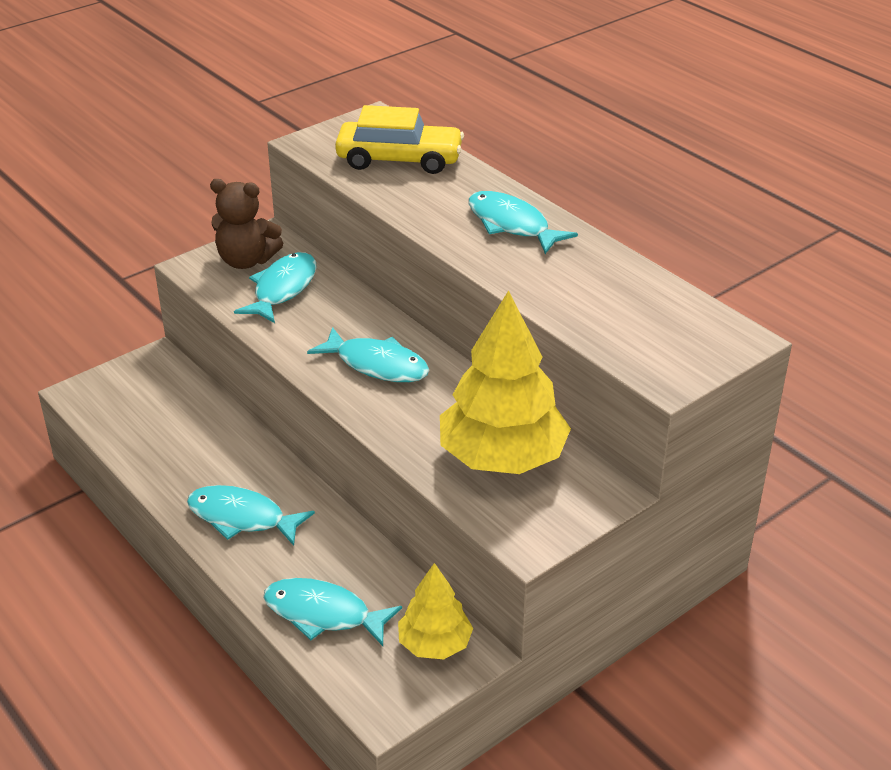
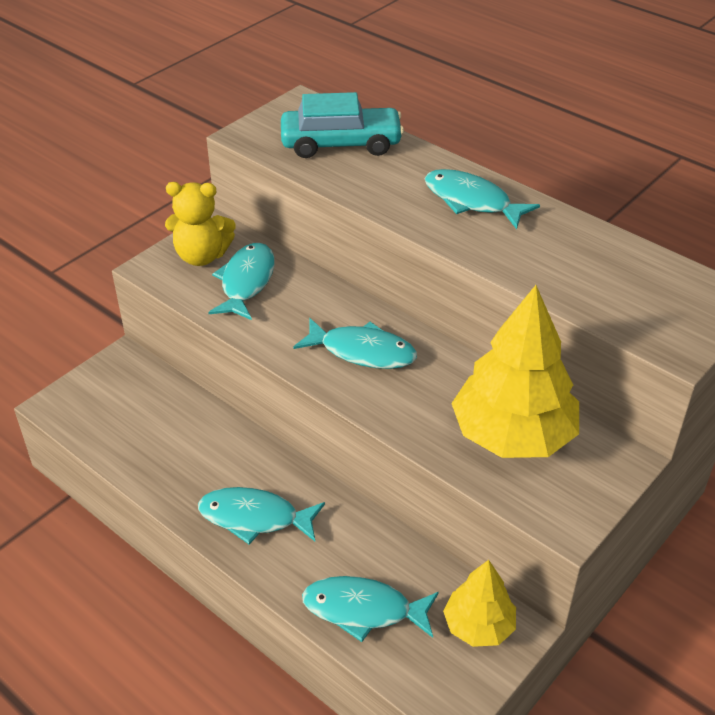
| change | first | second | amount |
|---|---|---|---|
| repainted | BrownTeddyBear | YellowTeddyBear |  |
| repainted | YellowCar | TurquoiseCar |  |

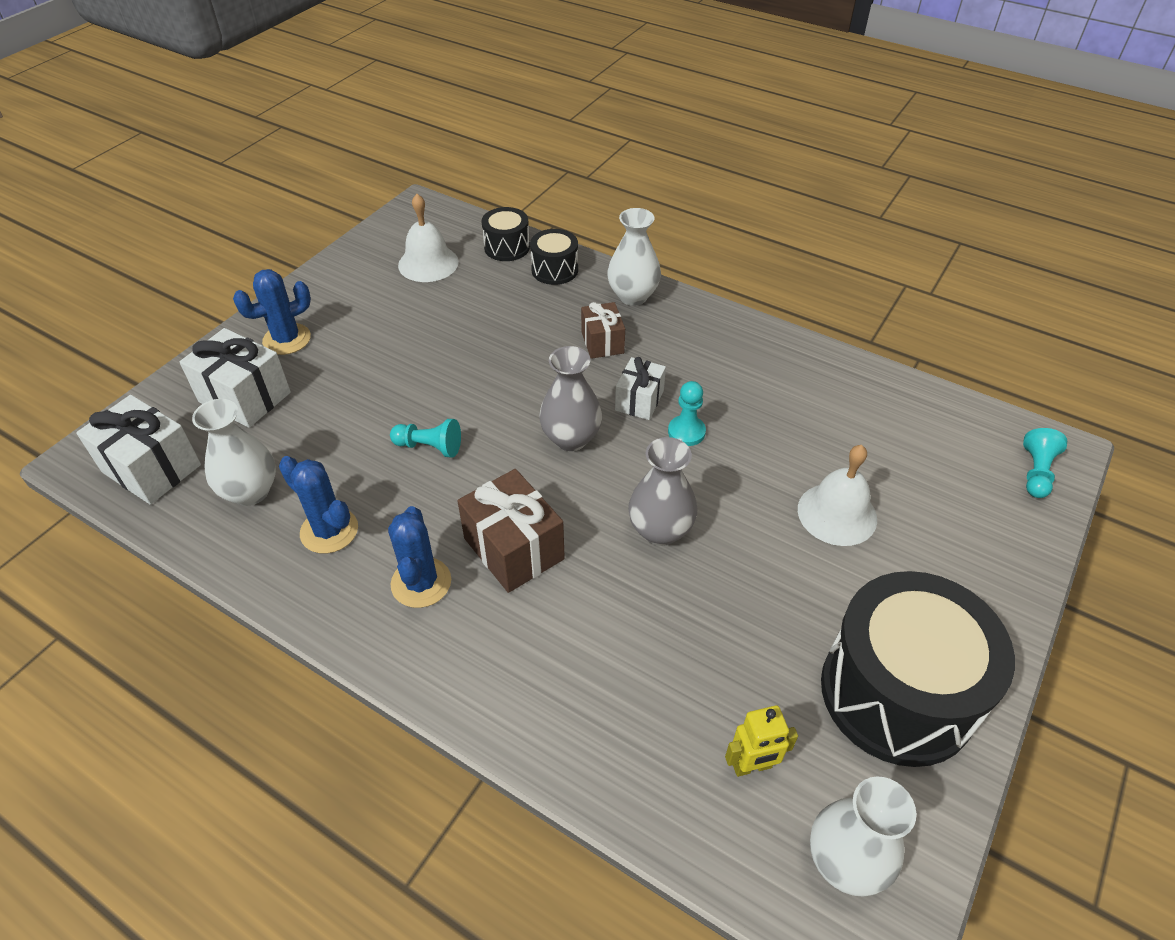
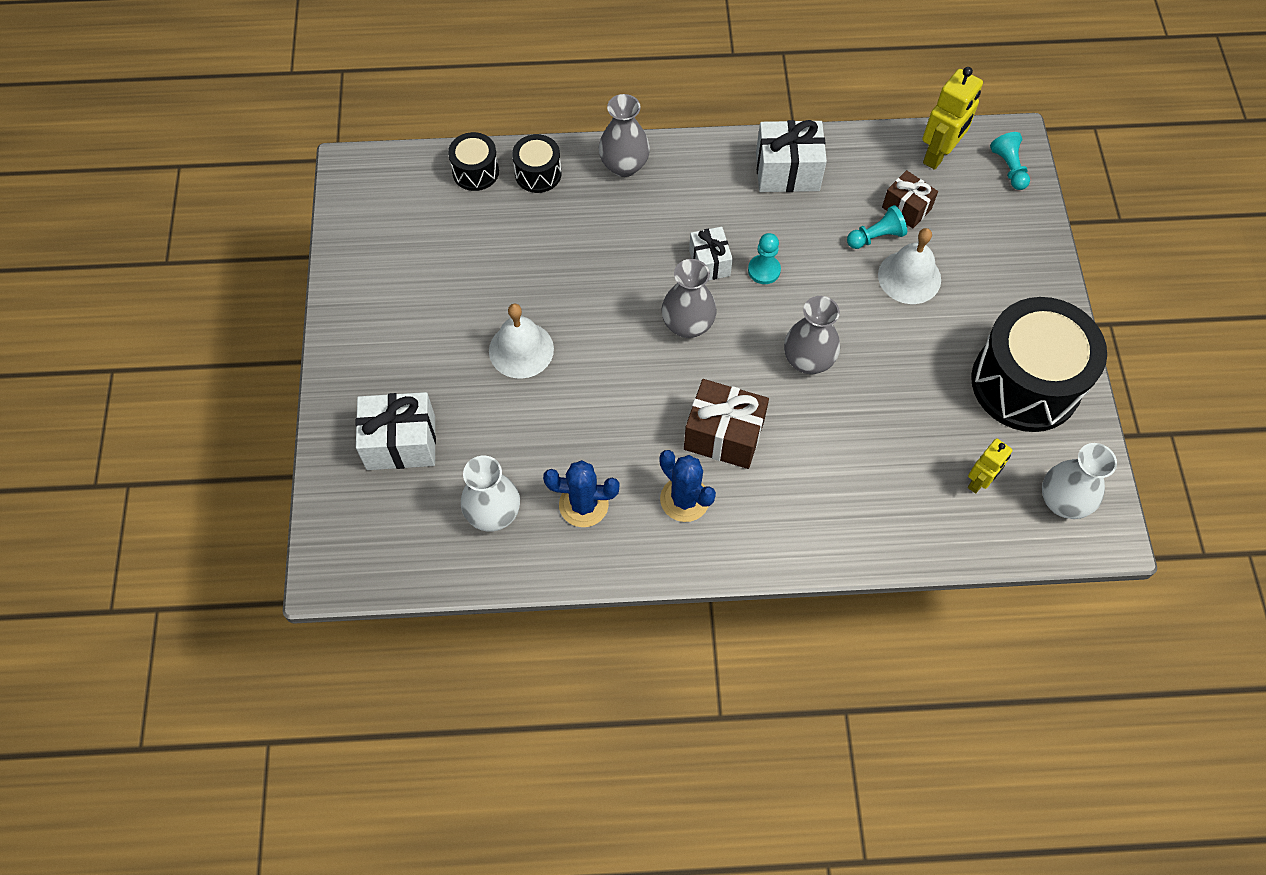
| change | first | second | amount |
|---|---|---|---|
| shifted | WhiteGift (no. 1 from left in the first image) | WhiteGift (no. 3 from left) |  |
| gone | BlueCactus (no. 1 from left) |  |  |
| shifted | TurquoisePawn (no. 1 from left in the first image) | TurquoisePawn (no. 2 from left) |  |
| shifted | WhiteBell (no. 1 from left) |  |  |
| shifted | BrownGift (no. 2 from left) |  |  |
| repainted | WhiteVase (no. 2 from left) | GreyVase (no. 1 from left) |  |
| new |  | YellowRobot (no. 1 from left) |  |

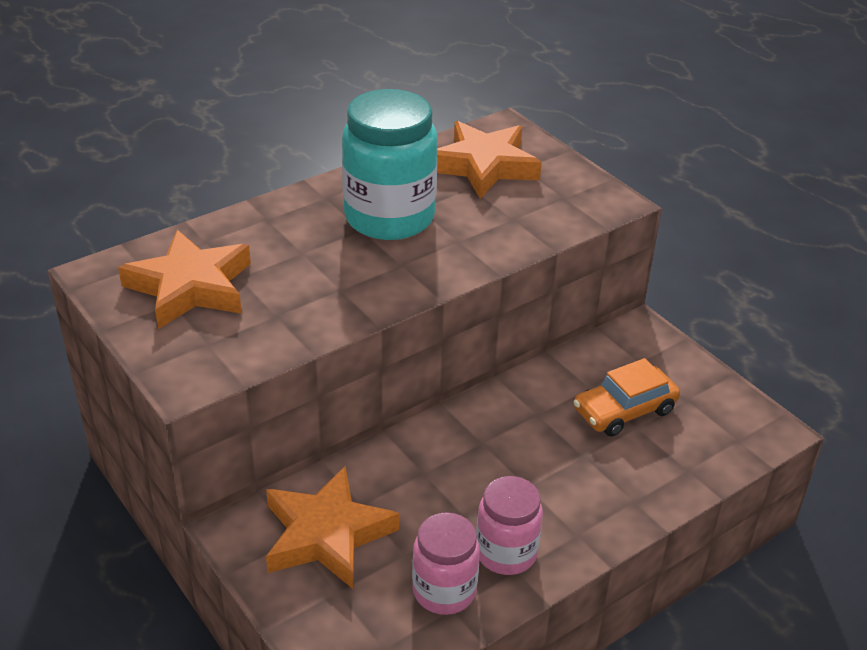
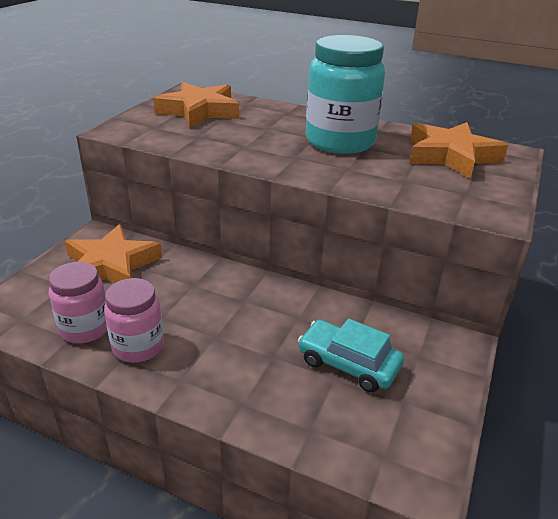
| change | first | second | amount |
|---|---|---|---|
| repainted | OrangeCar | TurquoiseCar |  |

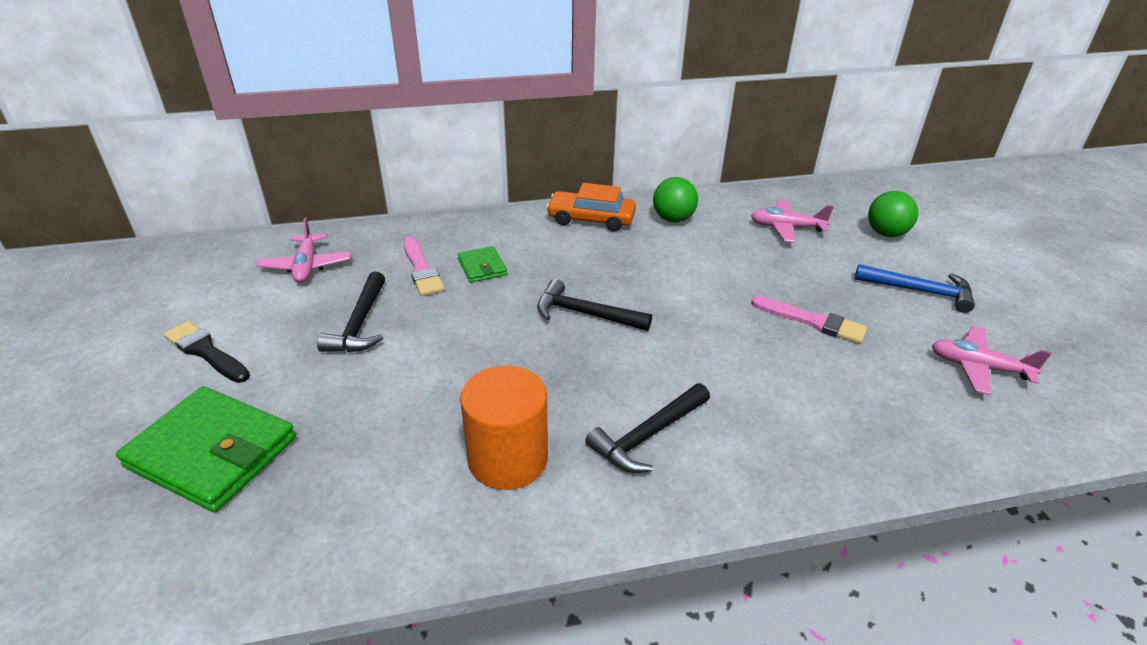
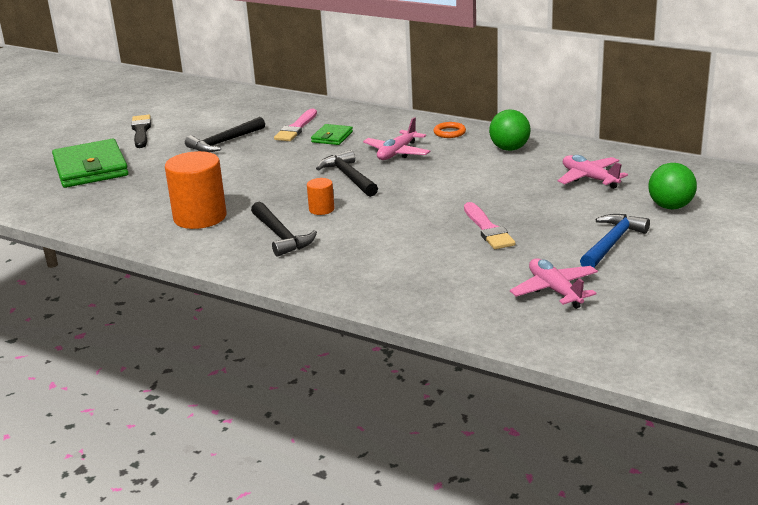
| change | first | second | amount |
|---|---|---|---|
| shifted | PinkPlane (no. 1 from left) |  |  |
| swapped | OrangeCar | OrangeRing |  |
| rotated | BlackHammer (no. 3 from left in the first image) | BlackHammer (no. 2 from left) | 120 degrees counterclockwise |
| rotated | BlueHammer |  | 120 degrees counterclockwise |
| new |  | OrangeCylinder (no. 2 from left) |  |

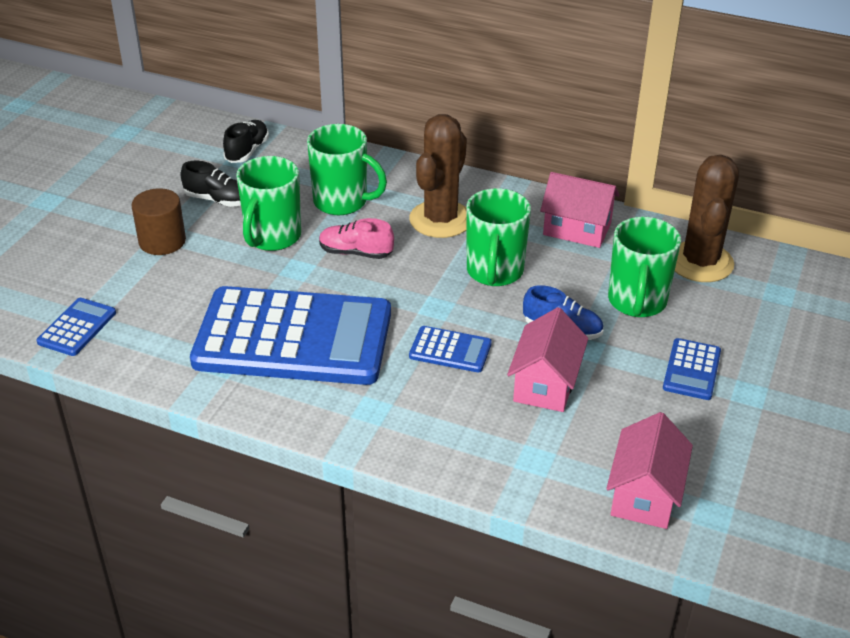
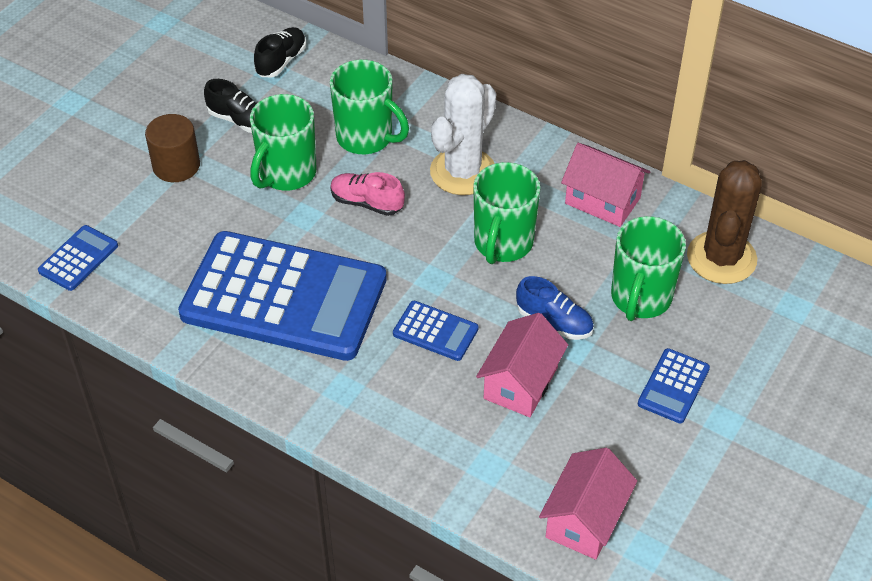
| change | first | second | amount |
|---|---|---|---|
| repainted | BrownCactus (no. 1 from left) | WhiteCactus |  |

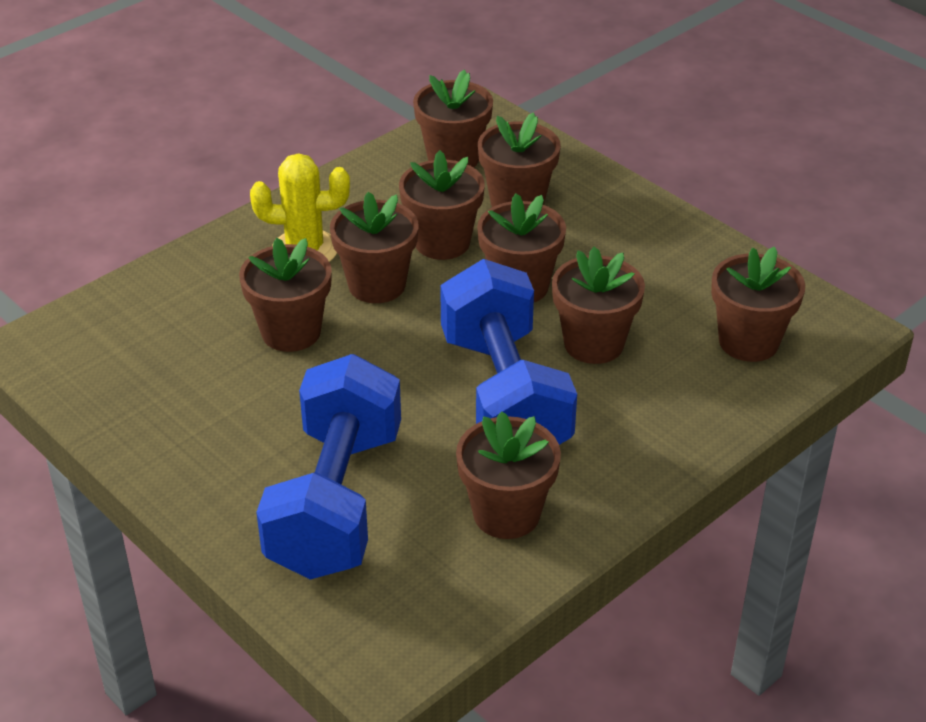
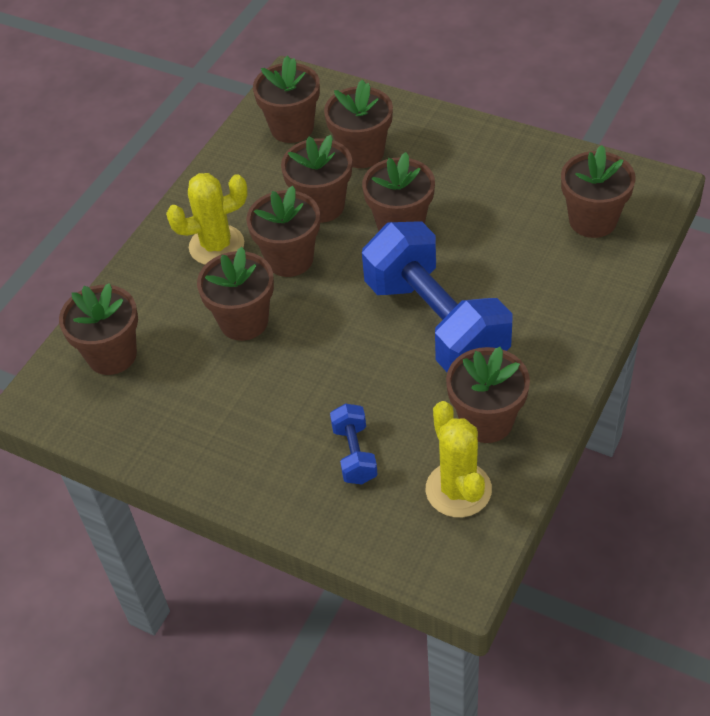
| change | first | second | amount |
|---|---|---|---|
| scaled | BlueDumbbell (no. 1 from left) |  | x0.43 |
| shifted | BrownFlowerPot (no. 8 from left in the first image) | BrownFlowerPot (no. 1 from left) |  |
| new |  | YellowCactus (no. 2 from left) |  |

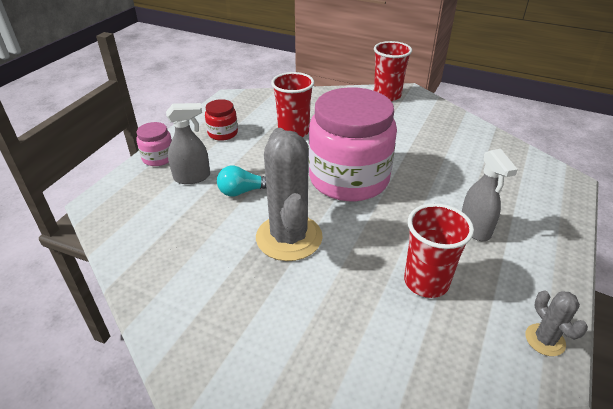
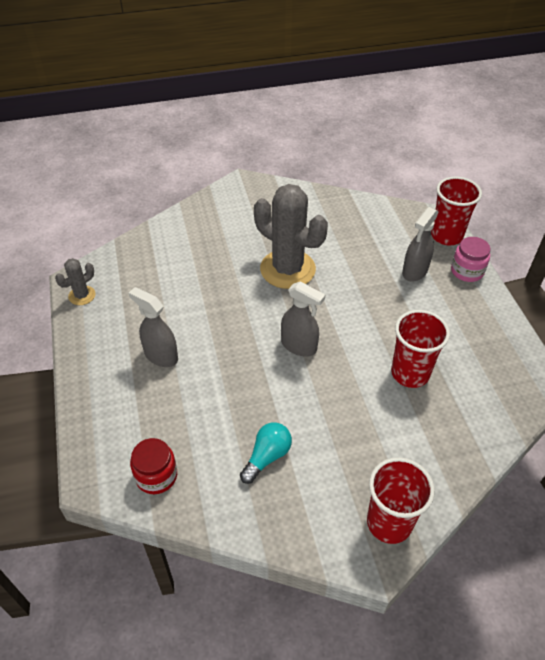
| change | first | second | amount |
|---|---|---|---|
| shifted | RedJar |  |  |
| shifted | TurquoiseLightBulb |  |  |
| swapped | PinkJar (no. 2 from left) | GreySprayBottle (no. 2 from left) |  |
| shifted | RedCup (no. 3 from left) |  |  |
| rotated | GreyCactus (no. 2 from left in the first image) | GreyCactus (no. 1 from left) | 75 degrees counterclockwise |

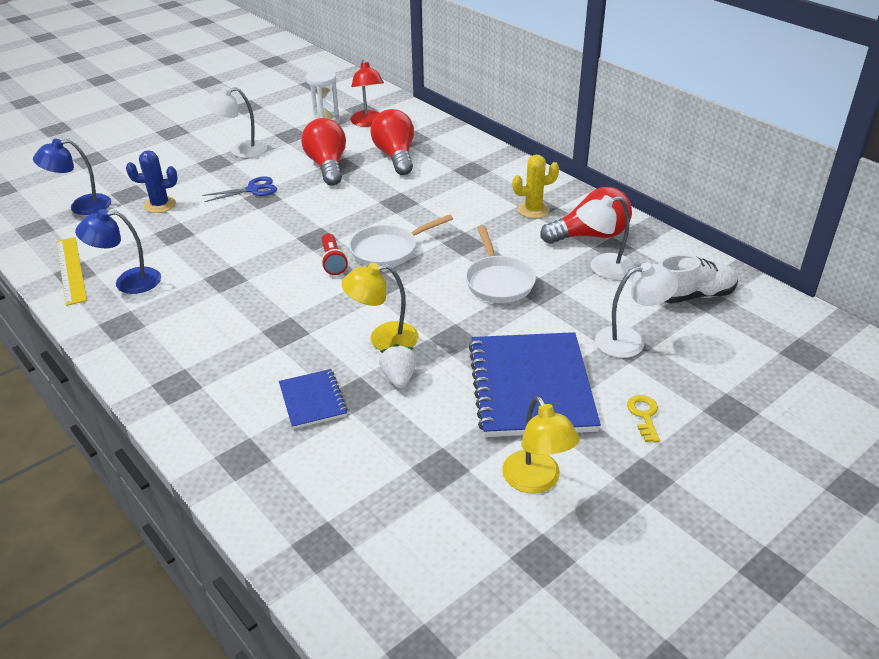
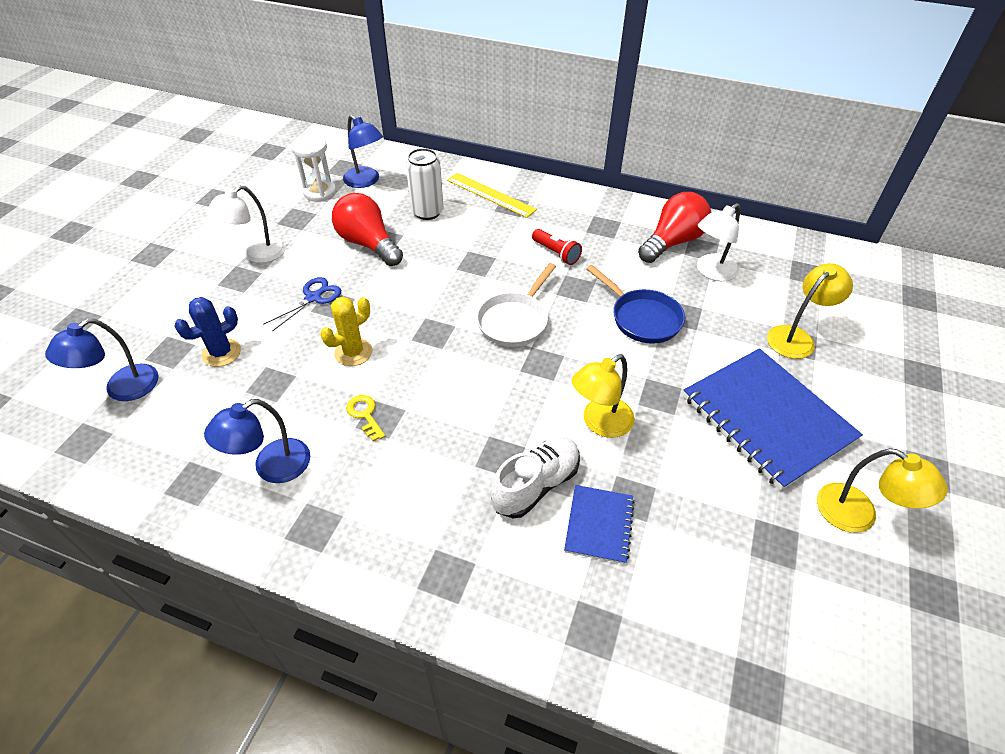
| change | first | second | amount |
|---|---|---|---|
| shifted | YellowRuler |  |  |
| rotated | BlueNotebook (no. 1 from left) |  | 60 degrees clockwise |
| shifted | RedFlashlight |  |  |
| repainted | RedLamp | BlueLamp (no. 3 from left) |  |
| swapped | RedLightBulb (no. 2 from left) | WhiteCan |  |
| gone | WhiteStrawberry |  |  |
| repainted | WhitePan (no. 2 from left) | BluePan |  |
| shifted | YellowCactus |  |  |
| repainted | WhiteLamp (no. 3 from left) | YellowLamp (no. 2 from left) |  |
| shifted | YellowKey |  |  |
| shifted | WhiteShoe |  |  |

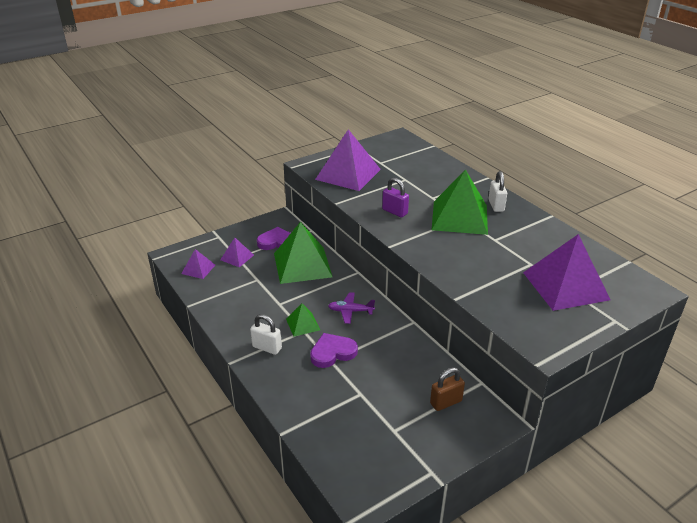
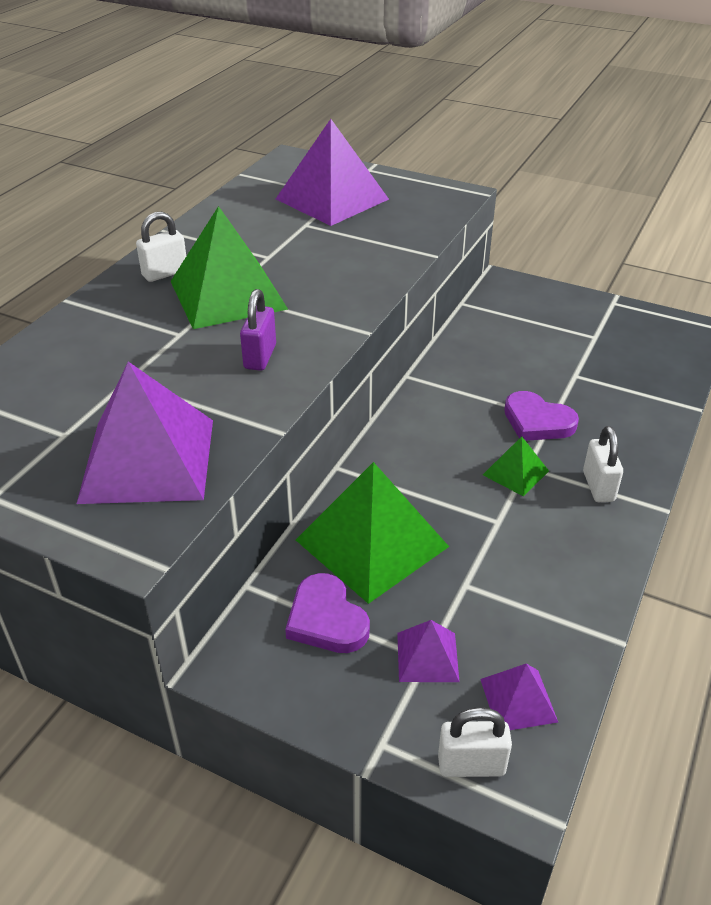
| change | first | second | amount |
|---|---|---|---|
| gone | PurplePlane |  |  |
| gone | BrownPadlock |  |  |
| new |  | WhitePadlock (no. 2 from left) |  |

